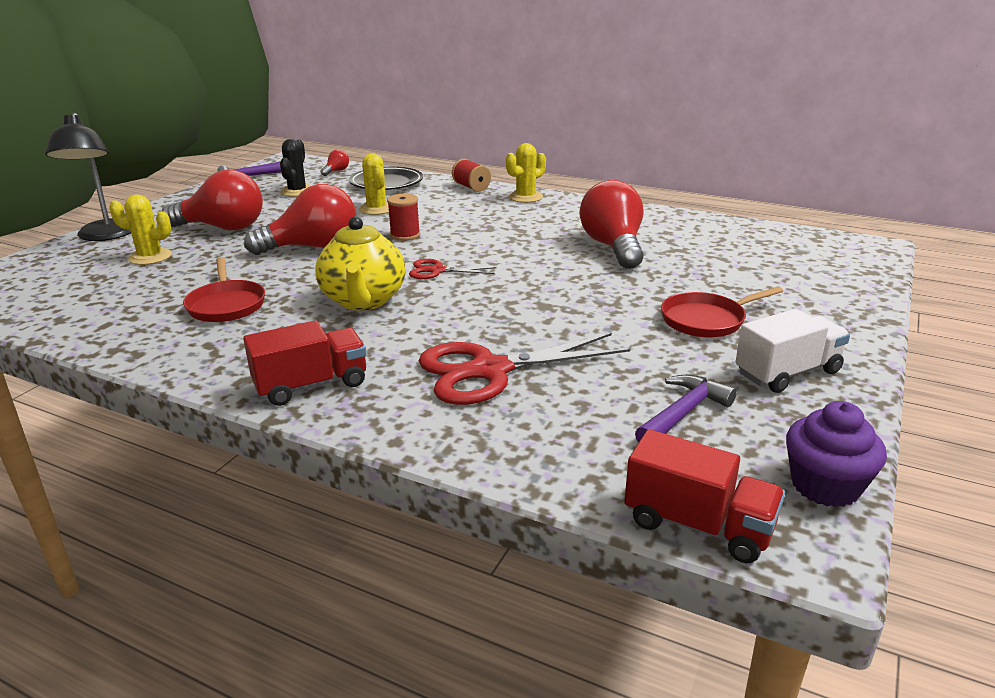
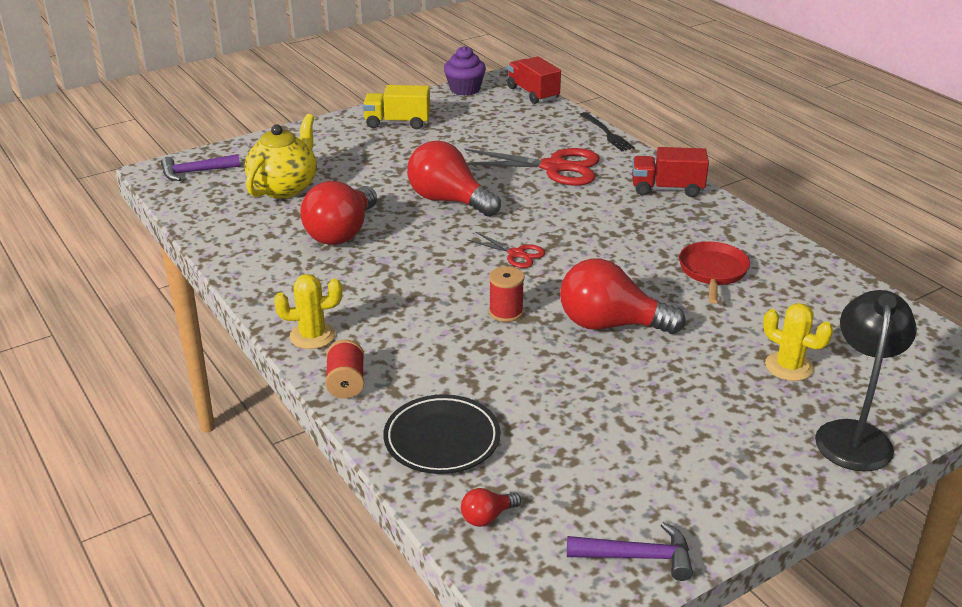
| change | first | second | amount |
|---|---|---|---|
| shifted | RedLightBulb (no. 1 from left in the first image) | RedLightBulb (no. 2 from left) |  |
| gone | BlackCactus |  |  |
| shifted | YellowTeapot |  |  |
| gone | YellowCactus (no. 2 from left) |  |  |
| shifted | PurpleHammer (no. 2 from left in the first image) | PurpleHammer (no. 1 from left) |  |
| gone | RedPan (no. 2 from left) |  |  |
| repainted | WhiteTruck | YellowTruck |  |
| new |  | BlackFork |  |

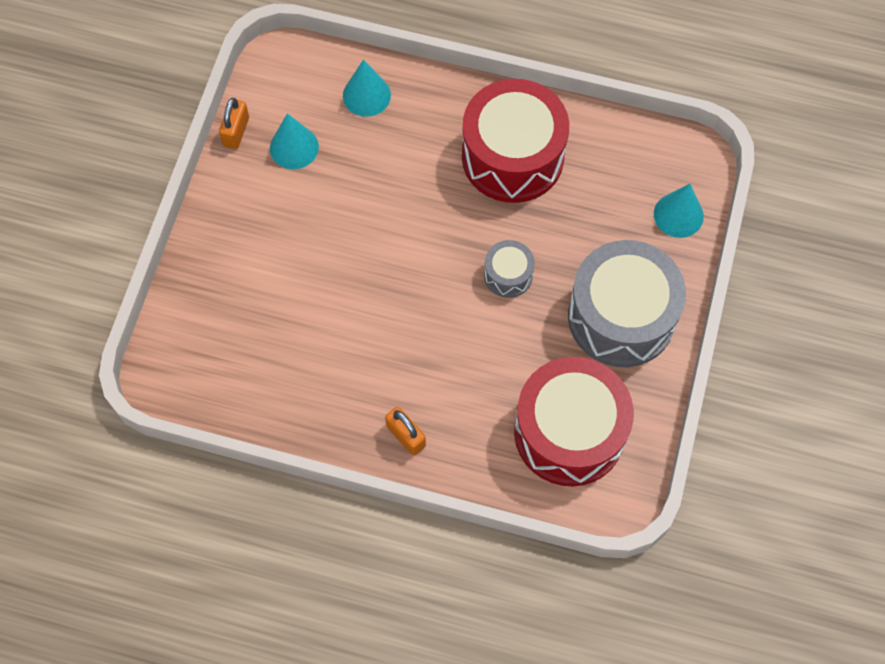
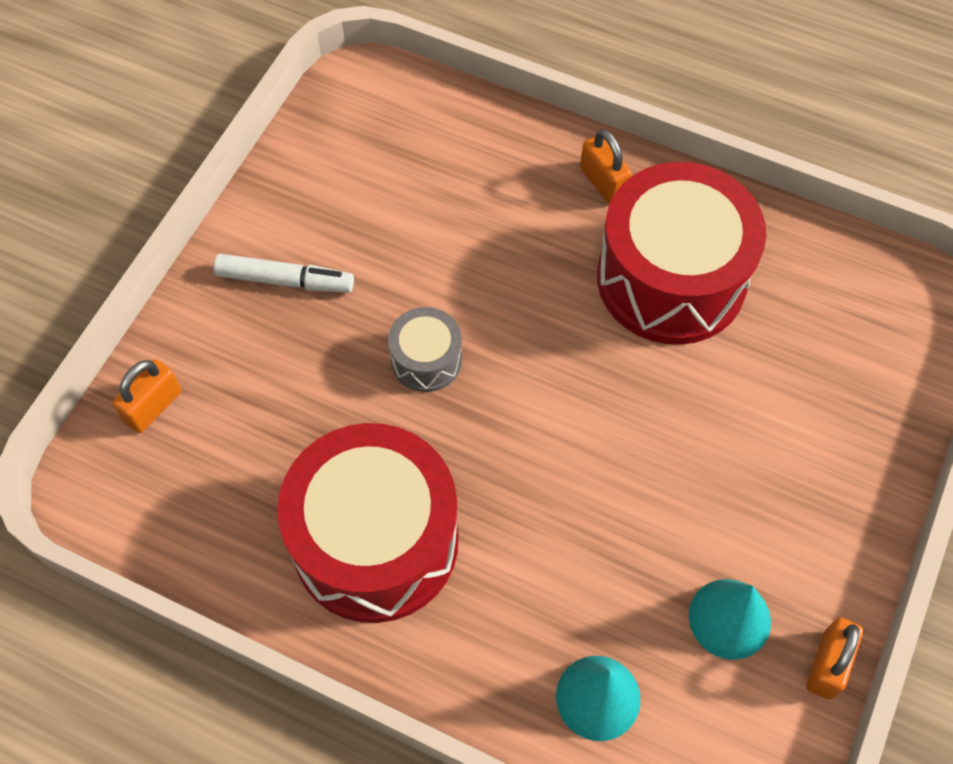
| change | first | second | amount |
|---|---|---|---|
| shifted | RedDrum (no. 2 from left) |  |  |
| swapped | GreyDrum (no. 2 from left) | WhiteMarker |  |
| swapped | TurquoiseCone (no. 3 from left) | OrangePadlock (no. 1 from left) |  |

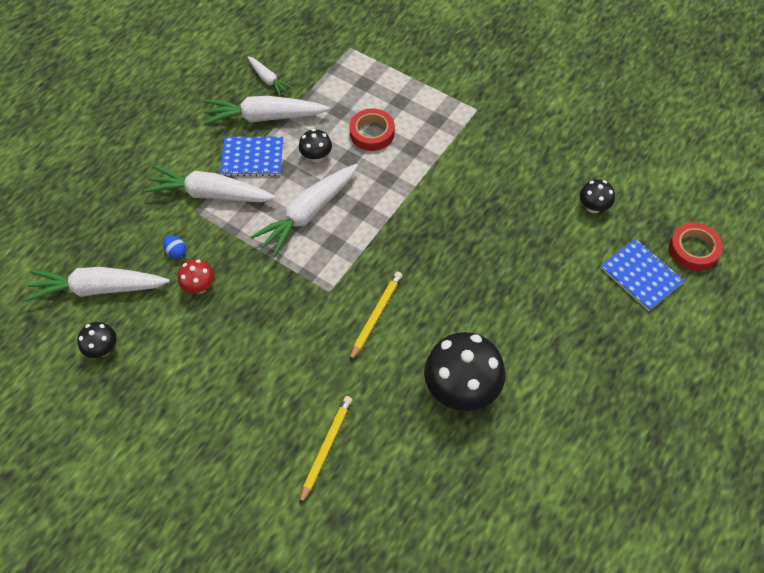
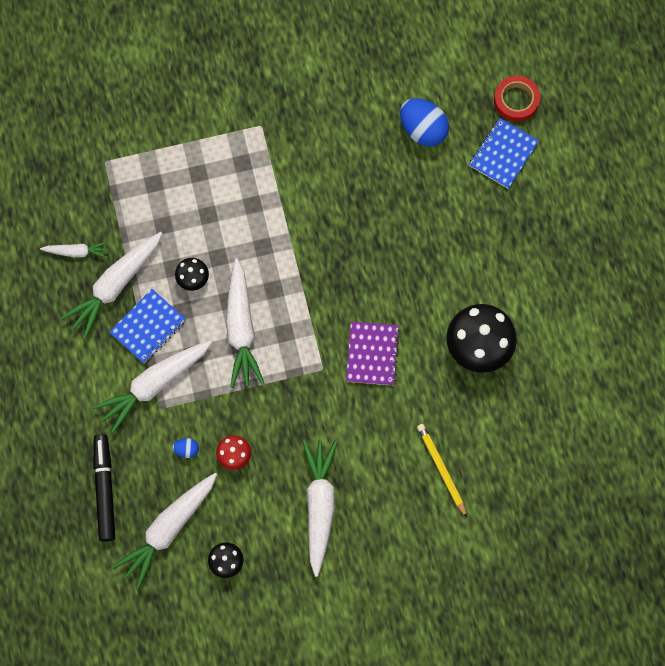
| change | first | second | amount |
|---|---|---|---|
| gone | RedTape (no. 1 from left) |  |  |
| swapped | YellowPencil (no. 2 from left) | PurpleNotebook |  |
| swapped | BlackMushroom (no. 4 from left) | BlueEgg (no. 2 from left) |  |
| rotated | BlueNotebook (no. 2 from left) |  | 60 degrees counterclockwise |
| new |  | BlackMarker |  |
| new |  | WhiteCarrot (no. 6 from left) |  |

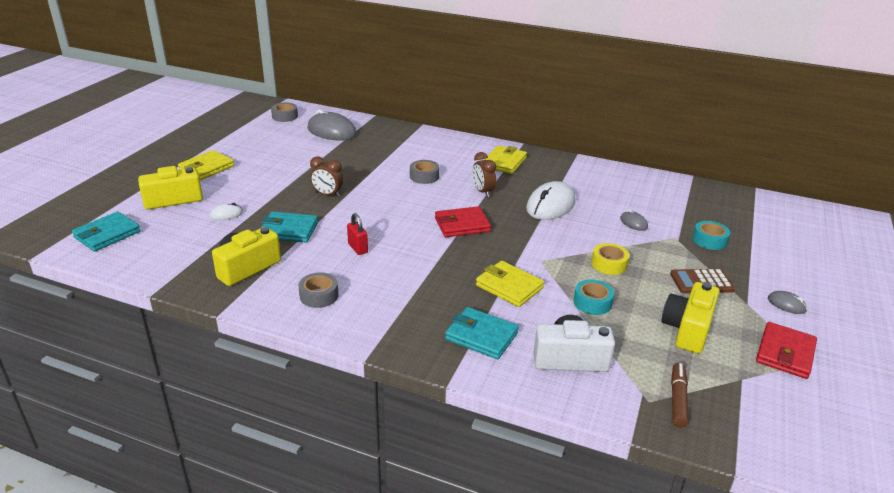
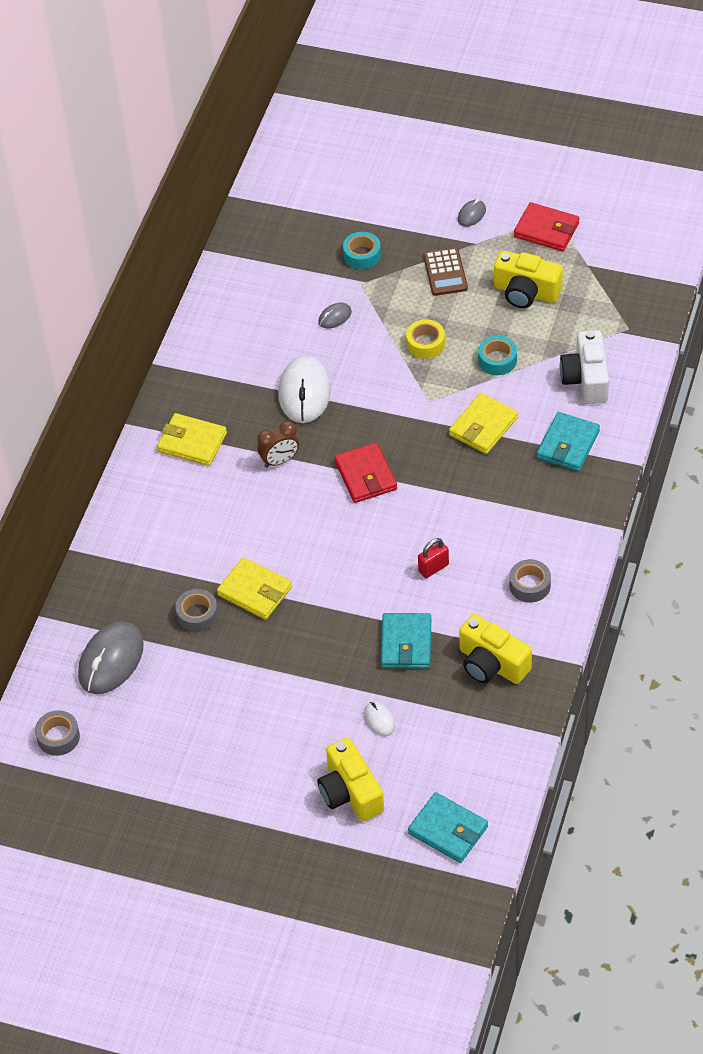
| change | first | second | amount |
|---|---|---|---|
| shifted | YellowWallet (no. 1 from left in the first image) | YellowWallet (no. 2 from left) |  |
| gone | BrownClock (no. 1 from left) |  |  |
| shifted | GreyTape (no. 3 from left in the first image) | GreyTape (no. 2 from left) |  |
| rotated | WhiteMouse (no. 2 from left in the first image) | WhiteMouse (no. 1 from left) | 60 degrees clockwise |
| gone | BrownMarker |  |  |

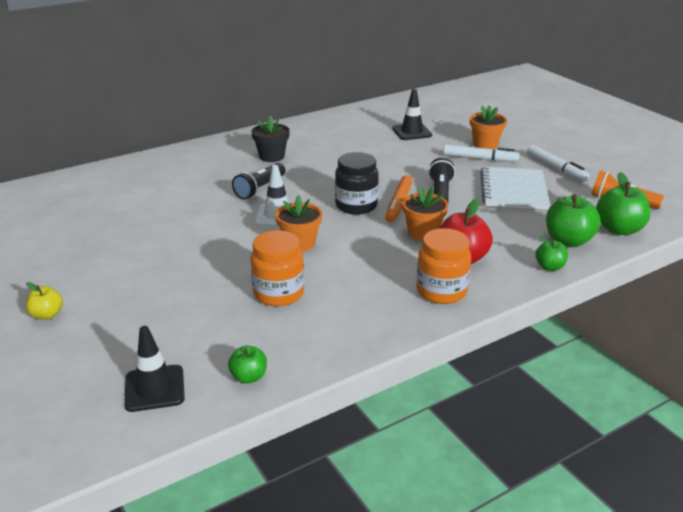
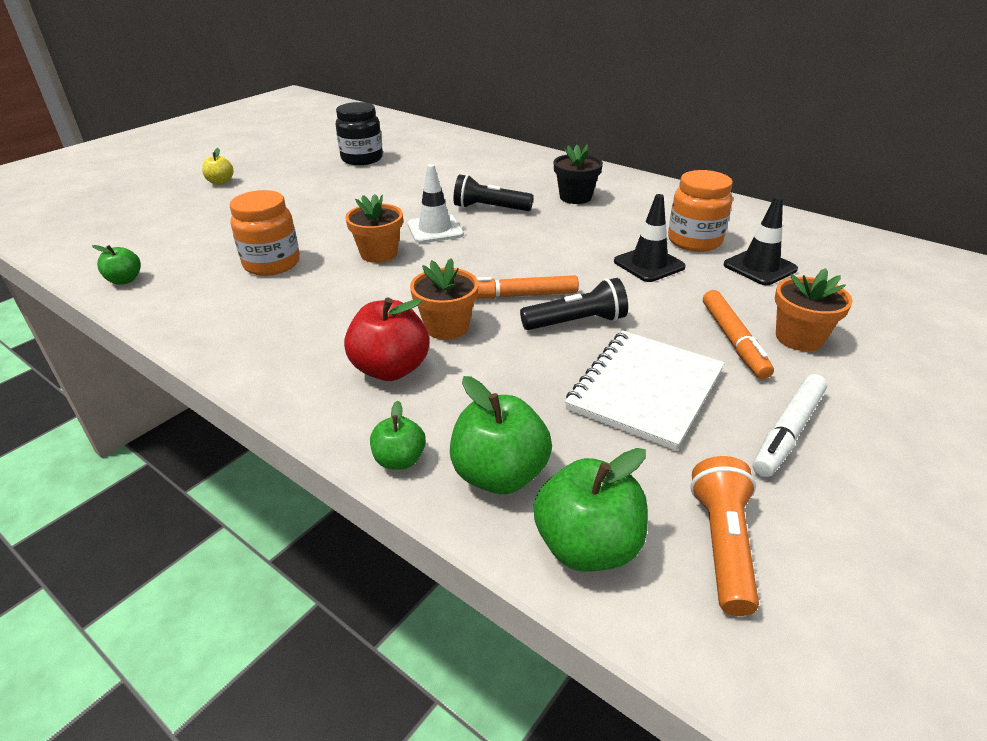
| change | first | second | amount |
|---|---|---|---|
| shifted | BlackTrafficCone (no. 1 from left) |  |  |
| shifted | BlackJar |  |  |
| shifted | OrangeJar (no. 2 from left) |  |  |
| repainted | WhiteMarker (no. 1 from left) | OrangeMarker (no. 2 from left) |  |
| rotated | WhiteNotebook |  | 45 degrees counterclockwise |

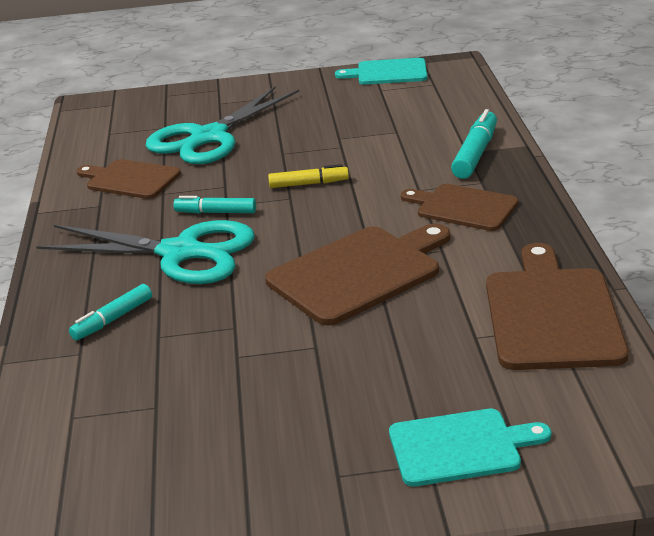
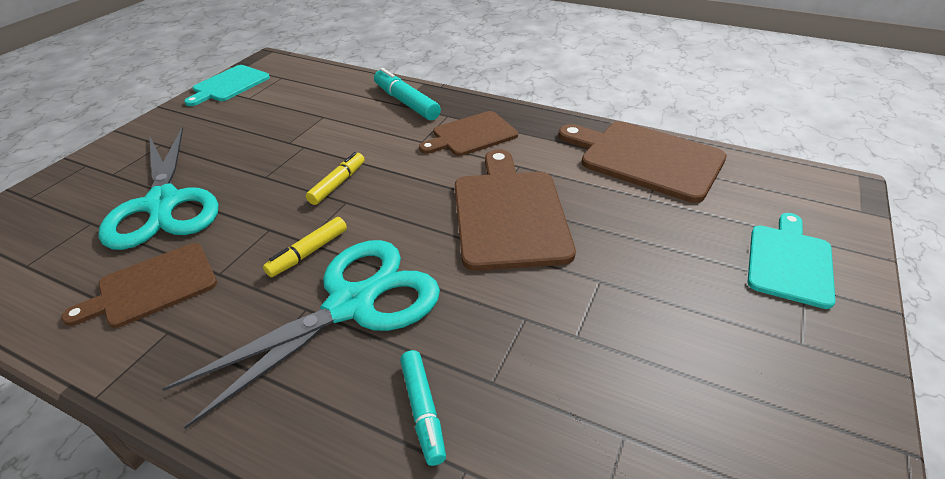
| change | first | second | amount |
|---|---|---|---|
| repainted | TurquoiseMarker (no. 2 from left) | YellowMarker (no. 1 from left) |  |

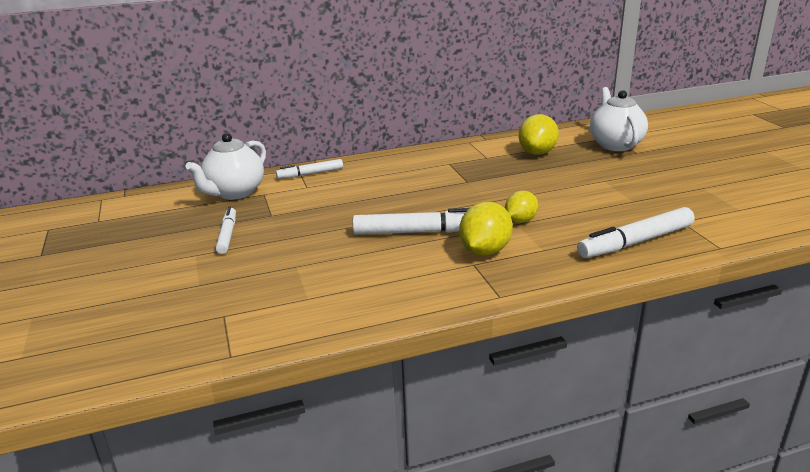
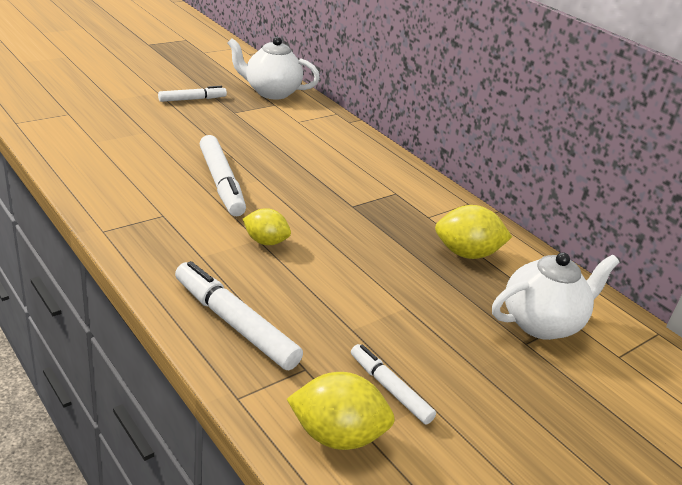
| change | first | second | amount |
|---|---|---|---|
| shifted | WhiteMarker (no. 2 from left in the first image) | WhiteMarker (no. 4 from left) |  |
| shifted | YellowLemon (no. 1 from left in the first image) | YellowLemon (no. 2 from left) |  |

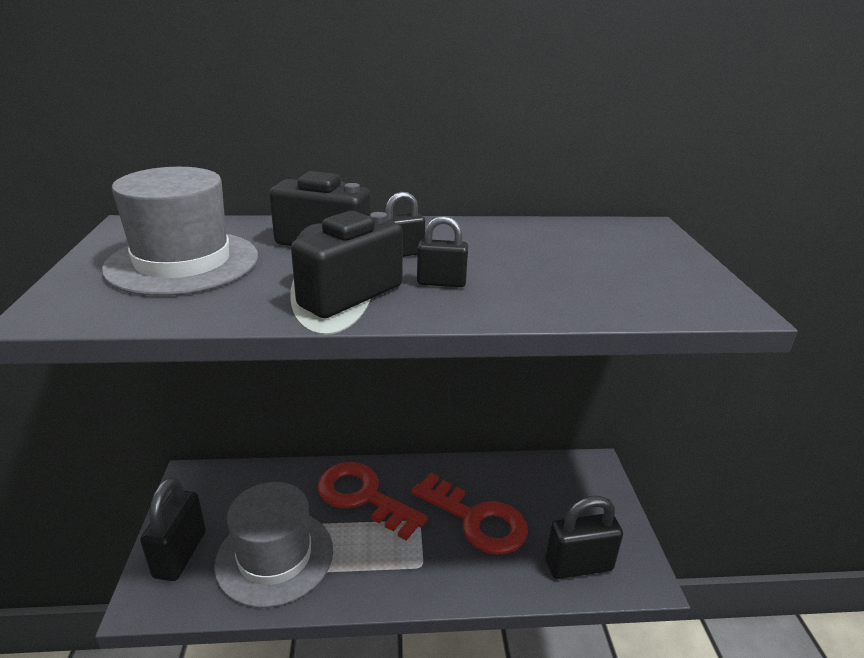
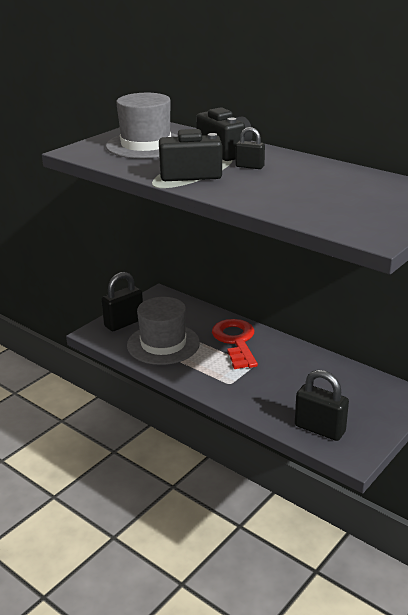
| change | first | second | amount |
|---|---|---|---|
| gone | RedKey (no. 2 from left) |  |  |
| gone | BlackPadlock (no. 3 from left) |  |  |

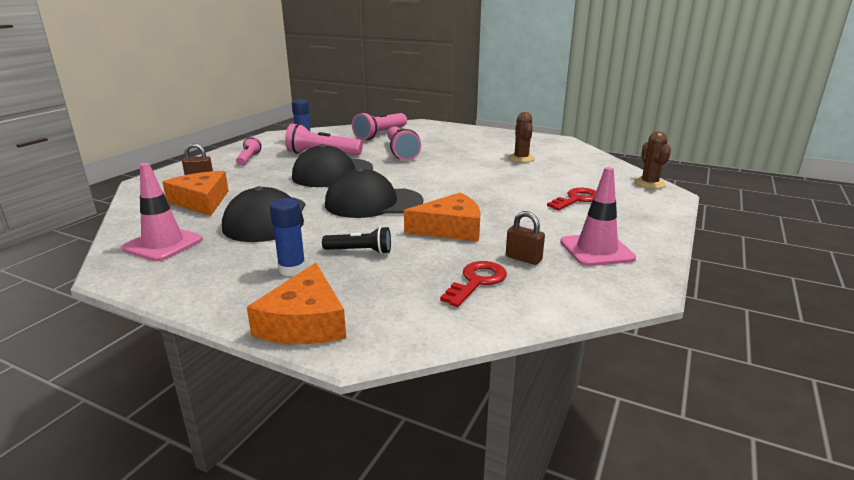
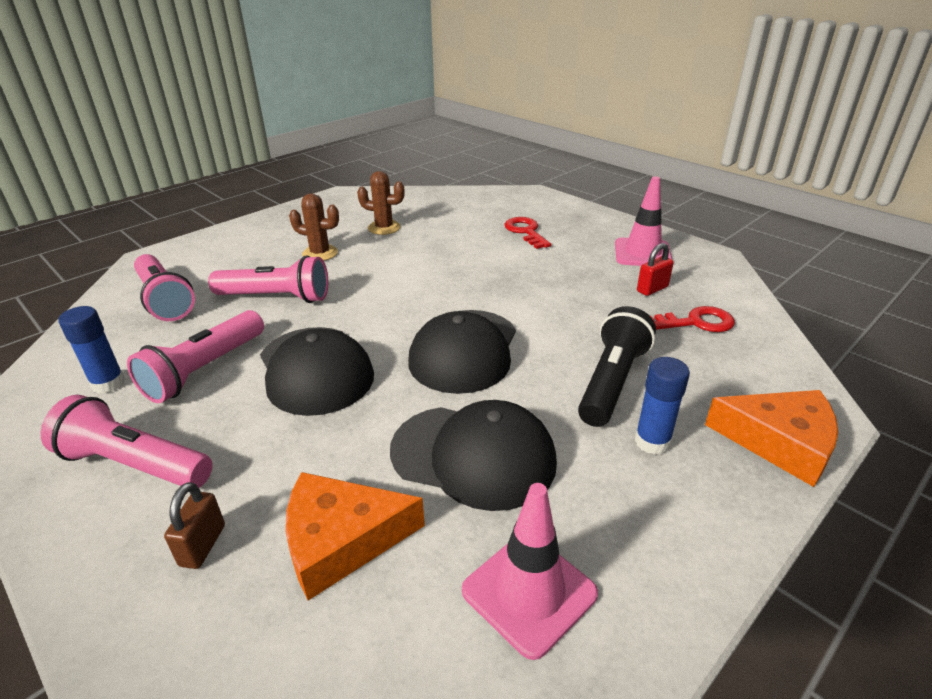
| change | first | second | amount |
|---|---|---|---|
| scaled | PinkFlashlight (no. 1 from left) |  | x1.68 |
| scaled | BlackFlashlight |  | x1.68 |
| gone | OrangeCheese (no. 3 from left) |  |  |
| rotated | RedKey (no. 1 from left in the first image) | RedKey (no. 2 from left) | 120 degrees clockwise |
| repainted | BrownPadlock (no. 2 from left) | RedPadlock |  |
| shifted | BrownCactus (no. 2 from left in the first image) | BrownCactus (no. 1 from left) |  |

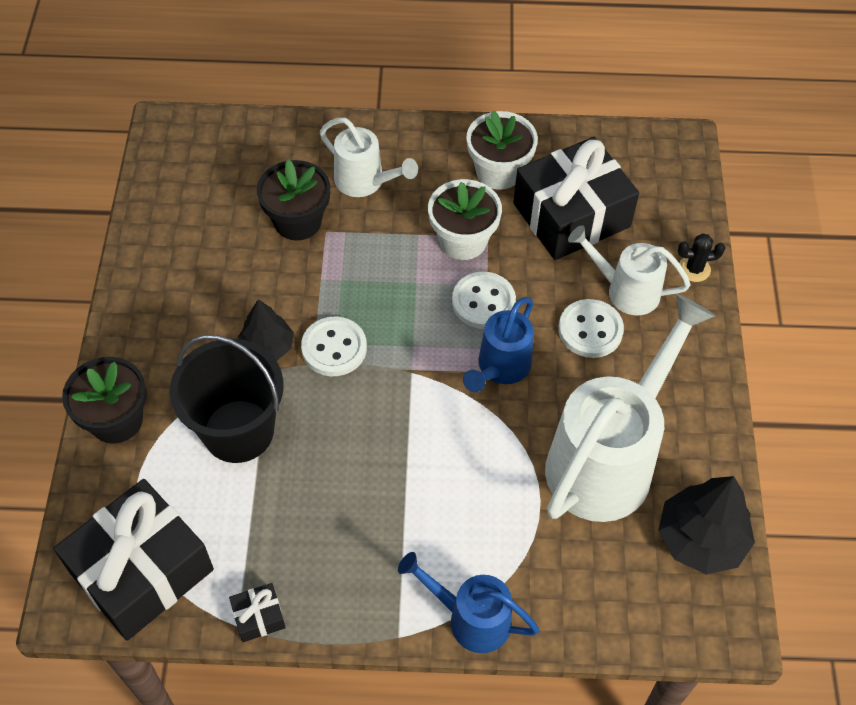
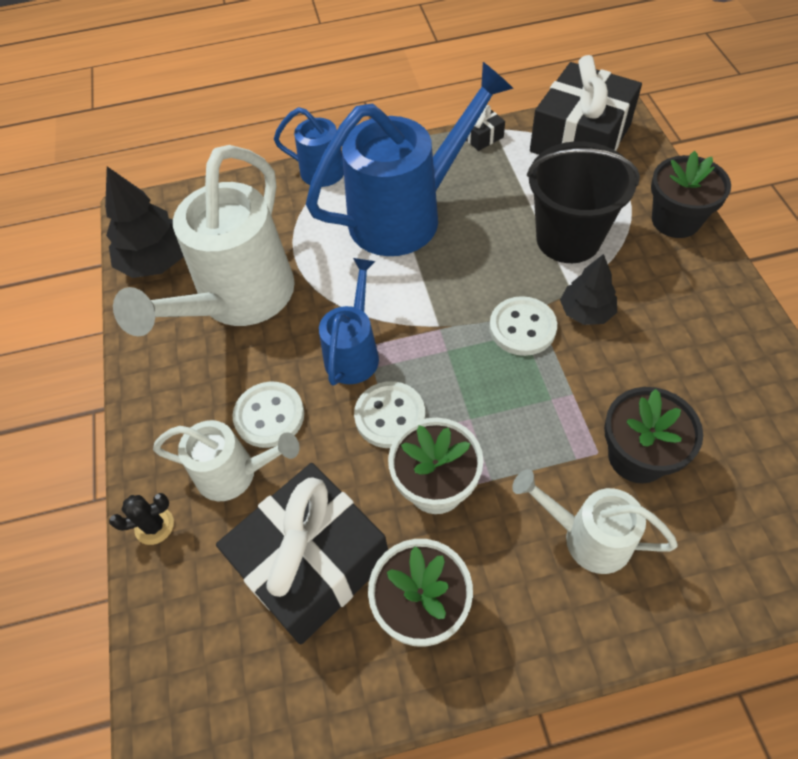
| change | first | second | amount |
|---|---|---|---|
| new |  | BlueWateringCan (no. 3 from left) |  |

